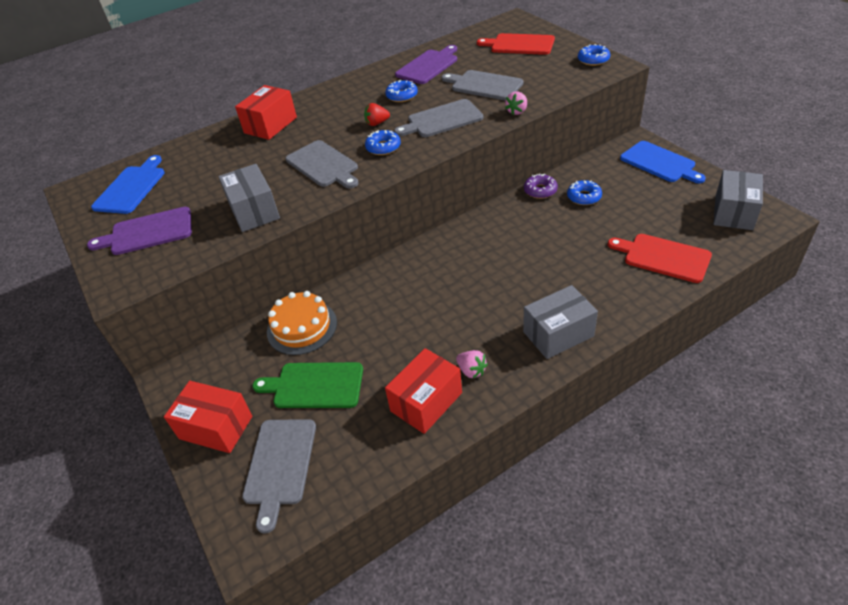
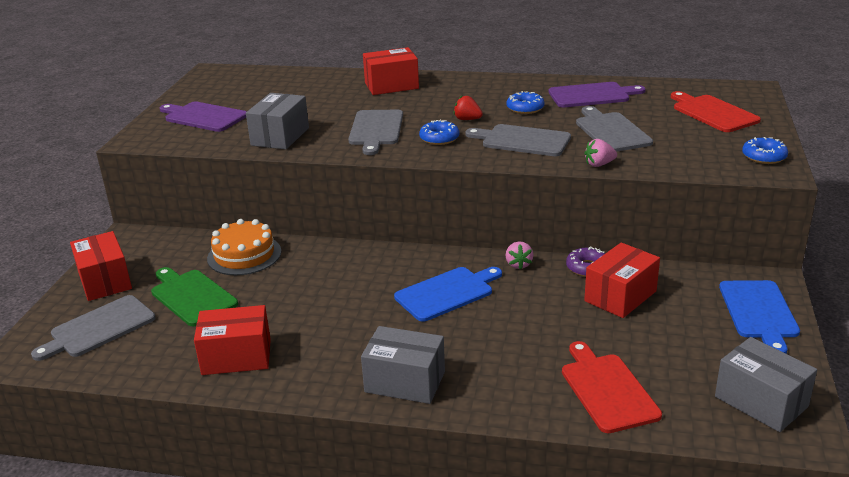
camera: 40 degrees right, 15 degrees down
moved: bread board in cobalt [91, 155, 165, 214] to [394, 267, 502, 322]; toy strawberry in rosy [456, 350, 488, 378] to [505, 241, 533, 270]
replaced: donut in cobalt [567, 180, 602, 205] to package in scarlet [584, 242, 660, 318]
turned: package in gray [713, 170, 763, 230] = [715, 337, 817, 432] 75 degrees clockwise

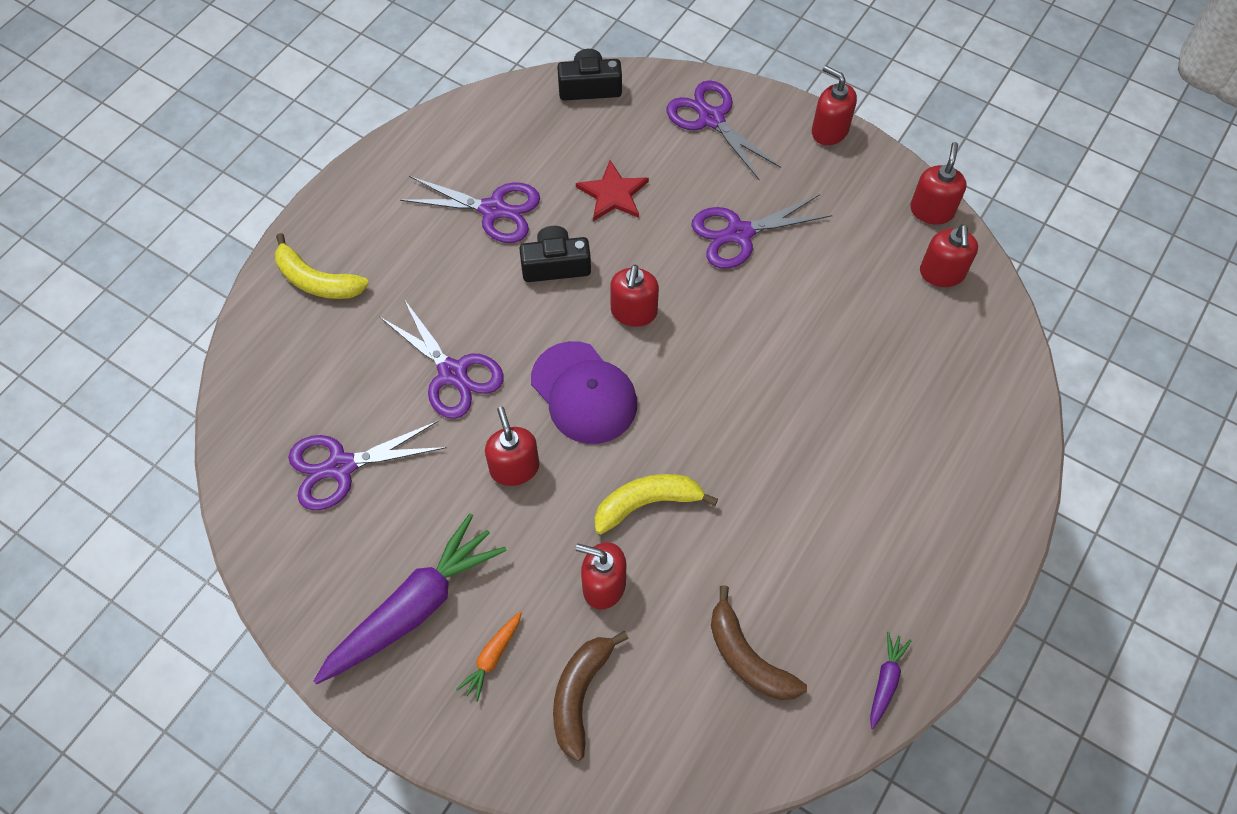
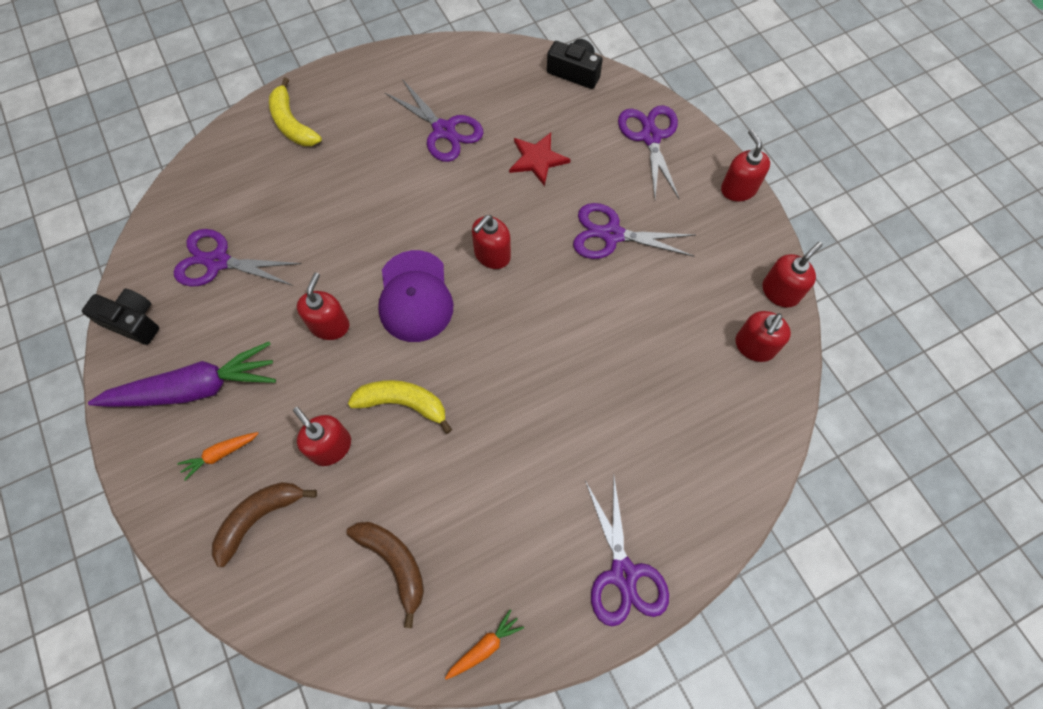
camera: 30 degrees right, 5 degrees up
moved: camera in ebony [519, 226, 591, 282] to [82, 289, 159, 345]; scissors in purple [380, 299, 504, 419] to [585, 477, 669, 626]
recoloured: root vegetable in purple [870, 632, 912, 729] to root vegetable in bright orange [445, 609, 524, 680]
turned: banana in russet [711, 585, 807, 700] = [347, 522, 424, 628] 150 degrees clockwise

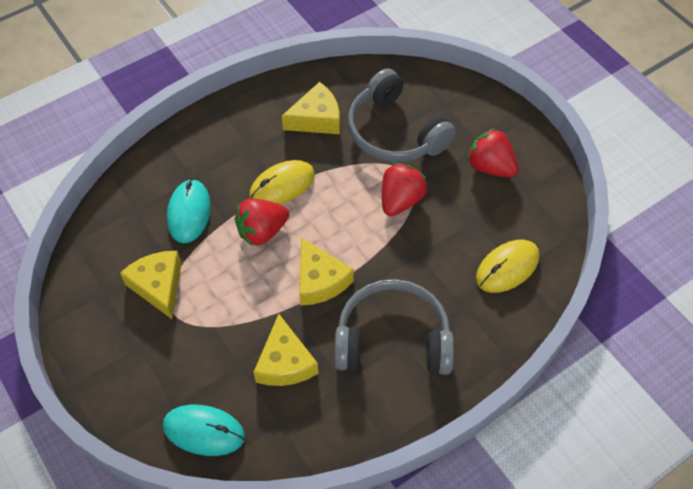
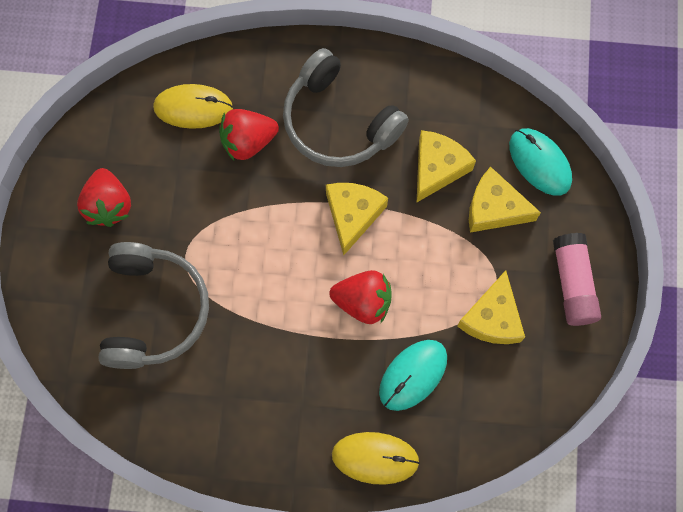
camera: 140 degrees left, 15 degrees up
added: glue stick in rosy [553, 233, 601, 326]
moved: piece of cheese in golden [282, 82, 340, 134] to [469, 167, 541, 232]; computer mouse in golden [249, 160, 315, 204] to [332, 432, 420, 485]; toy strawberry in scarlet [382, 163, 427, 216] to [219, 109, 279, 160]

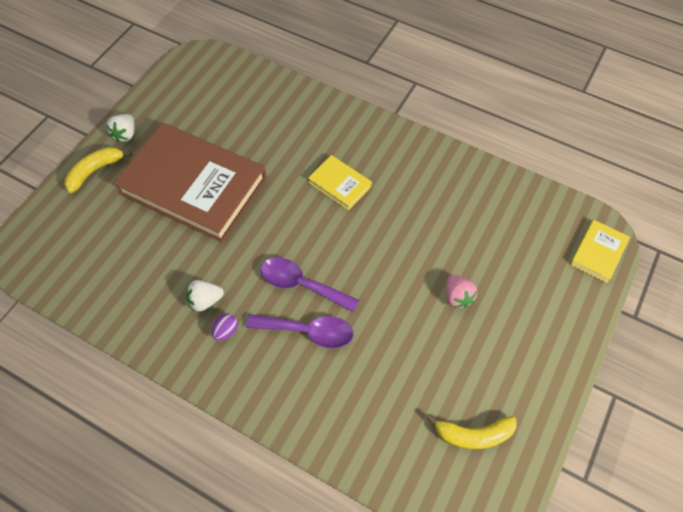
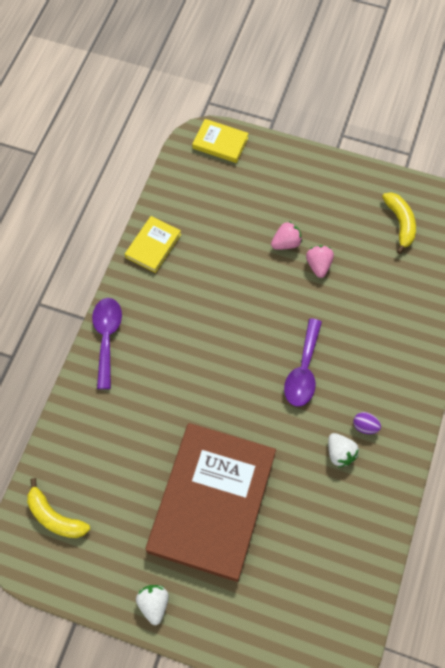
camera: 100 degrees left, 5 degrees up
added: toy strawberry in rosy [306, 245, 334, 278]
moved: banana in golden [65, 147, 132, 193] to [27, 478, 90, 538]; book in golden [308, 155, 372, 210] to [125, 216, 181, 273]; teaspoon in purple [246, 314, 353, 348] to [92, 298, 122, 389]
turned: toy strawberry in white [106, 114, 135, 142] = [136, 585, 169, 625] 105 degrees counterclockwise

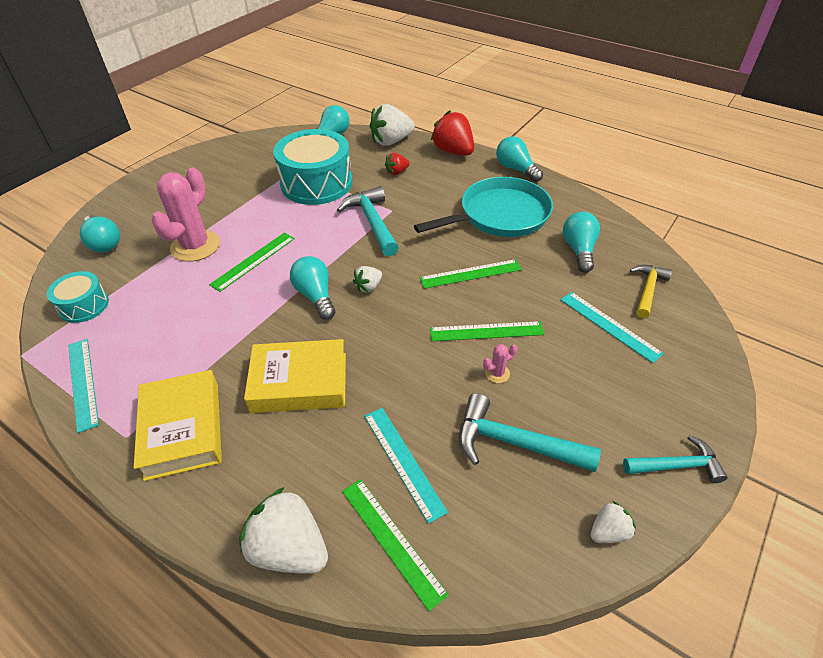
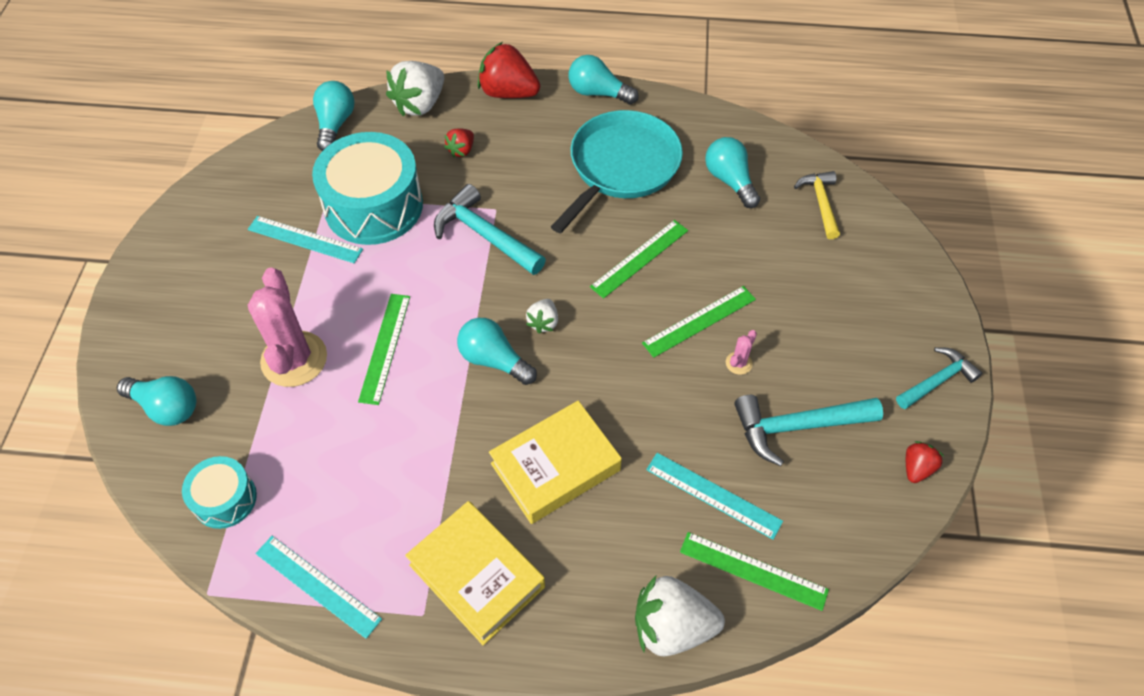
camera: 30 degrees left, 10 degrees up
moved: measuring stick in turquoise [560, 292, 664, 363] to [248, 216, 363, 263]
recoloured: toy strawberry in white [590, 501, 636, 543] to toy strawberry in scarlet [906, 441, 944, 483]

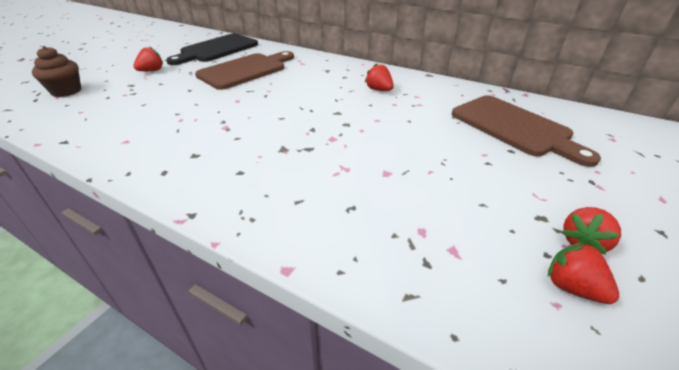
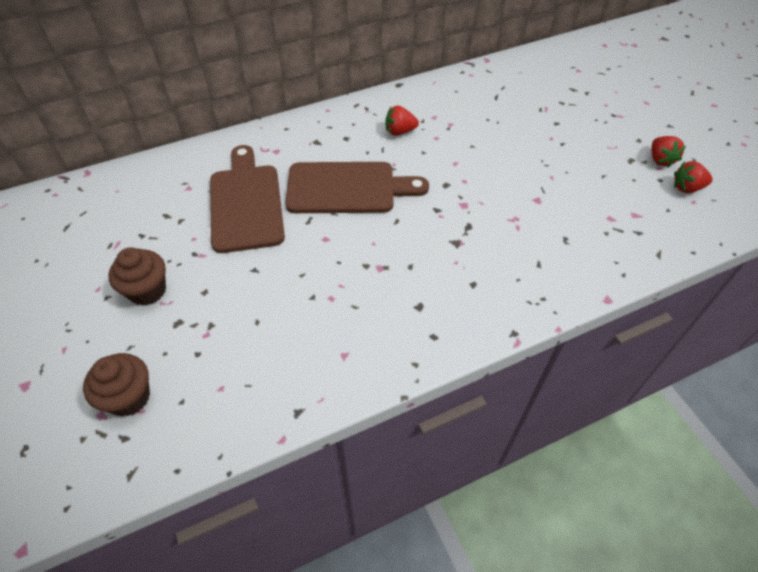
camera: 55 degrees left, 15 degrees up
removed: bread board in ebony [166, 34, 258, 65]
moved: bread board in russet [451, 95, 601, 167] to [286, 162, 429, 213]
replaced: toy strawberry in scarlet [133, 46, 163, 71] to muffin in russet [109, 247, 166, 306]

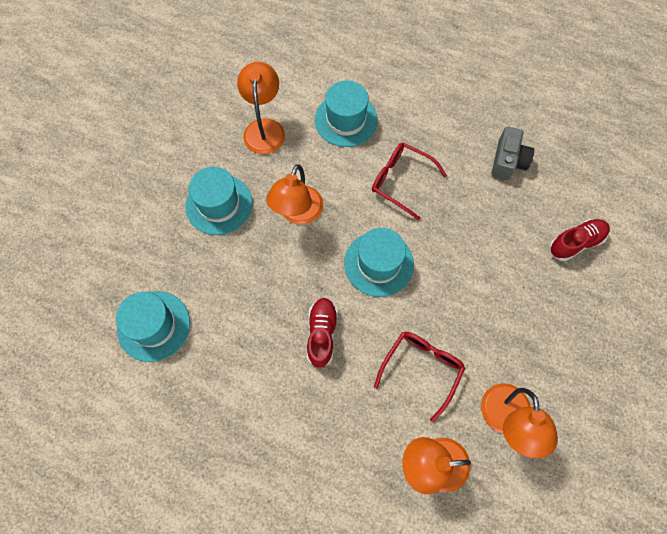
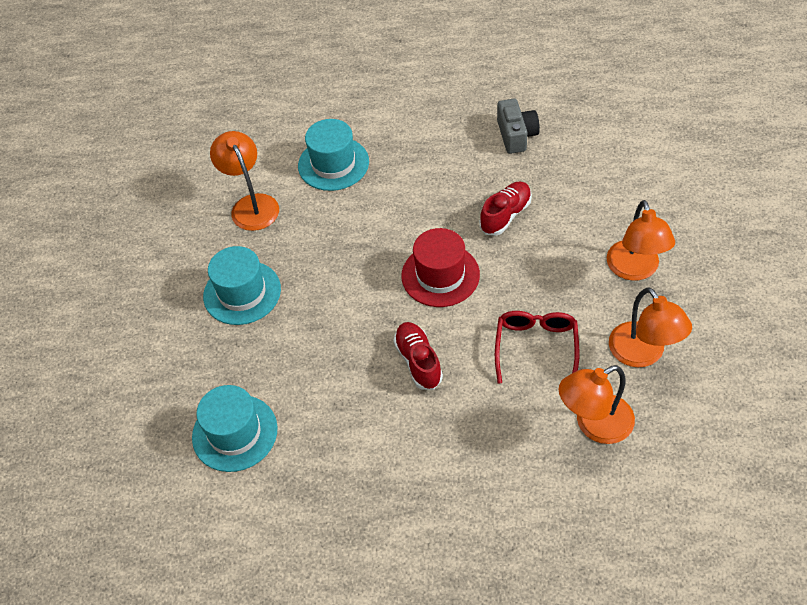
camera: 20 degrees left, 15 degrees down
removed: glasses in scarlet [372, 143, 447, 220]
moved: desk lamp in bright orange [266, 164, 323, 225] to [607, 200, 675, 281]; shoe in scarlet [549, 219, 610, 261] to [480, 182, 532, 236]
recoloured: hat in turquoise [344, 228, 414, 297] to hat in scarlet [401, 228, 480, 307]

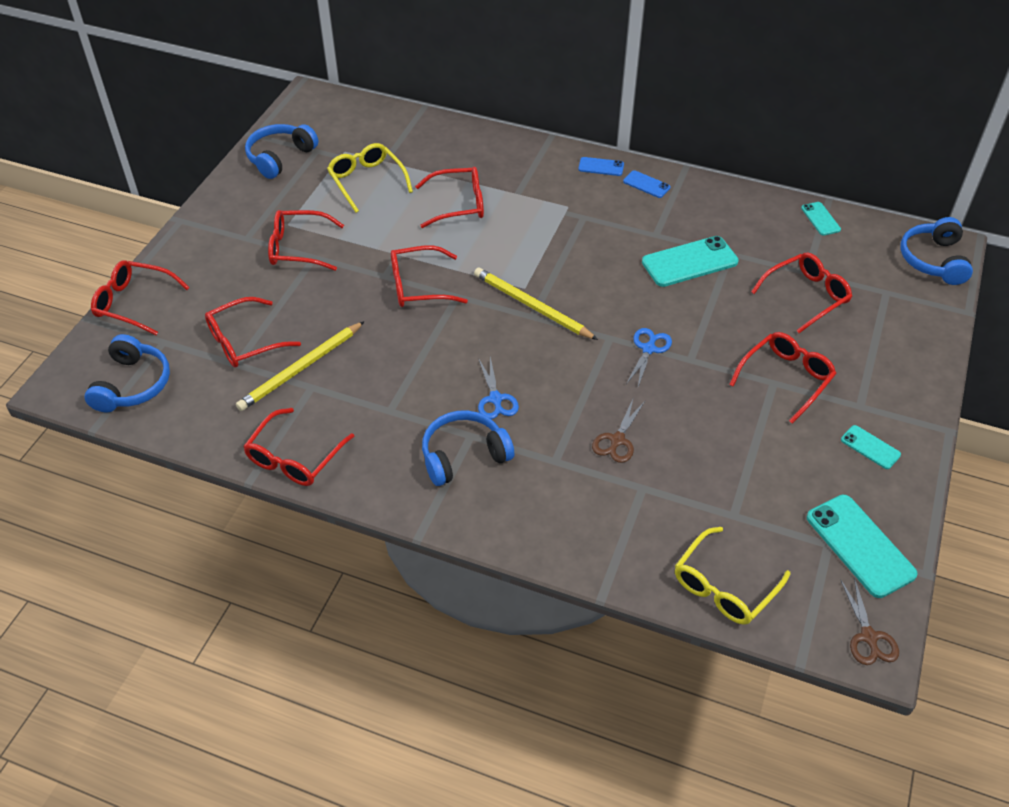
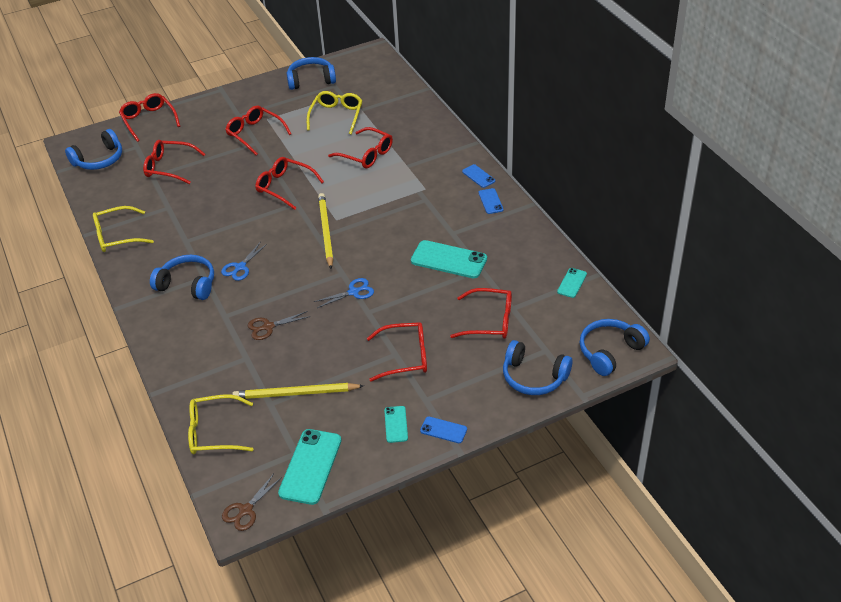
camera: 45 degrees right, 5 degrees down
added: headset in cobalt [503, 340, 573, 395]; phone in cobalt [420, 416, 467, 443]
moved: pencil in golden [236, 321, 365, 411] to [232, 383, 364, 399]
recoloured: glasses in scarlet [243, 408, 354, 486] to glasses in golden [93, 206, 154, 252]

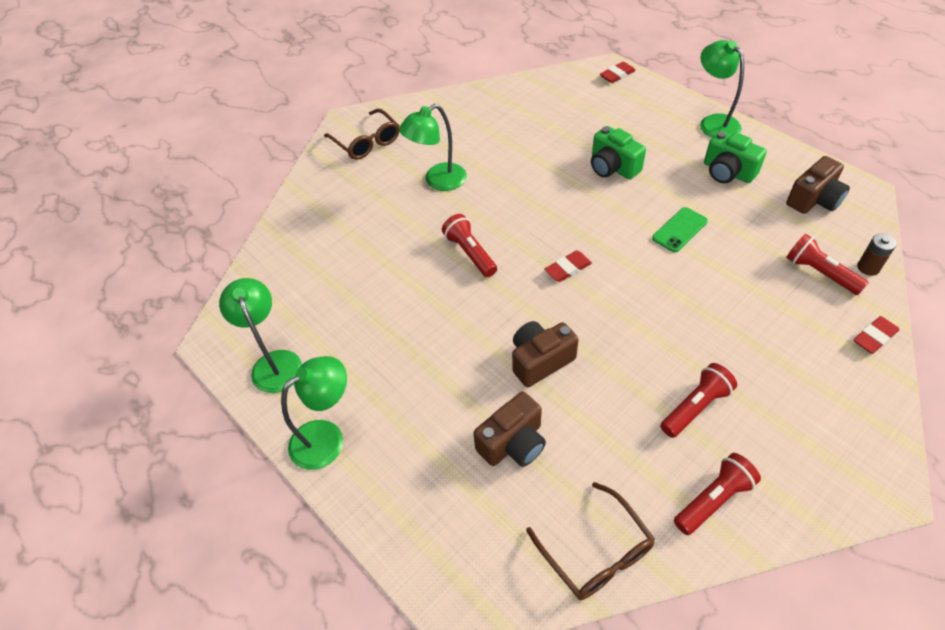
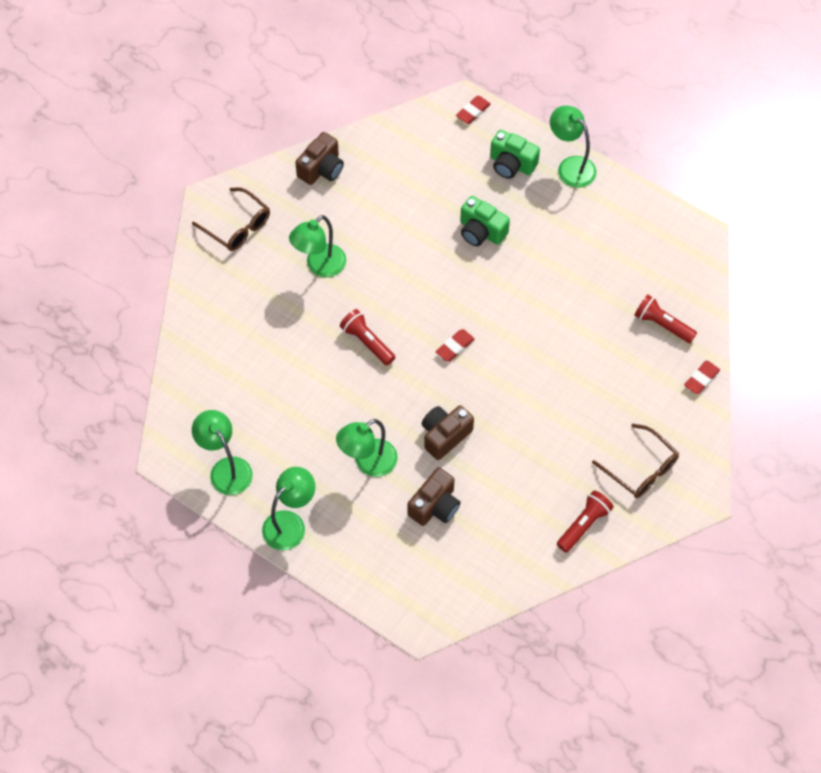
camera: 15 degrees left, 10 degrees up
removed: phone in emerald [652, 207, 708, 252]; power cell in russet [857, 234, 896, 276]; flashlight in scarlet [660, 363, 737, 438]
added: desk lamp in emerald [336, 419, 397, 477]
moved: camera in emerald [704, 131, 767, 183] to [490, 130, 540, 179]; camera in russet [786, 156, 850, 214] to [295, 132, 344, 185]; glasses in russet [526, 482, 655, 600] to [592, 423, 679, 498]

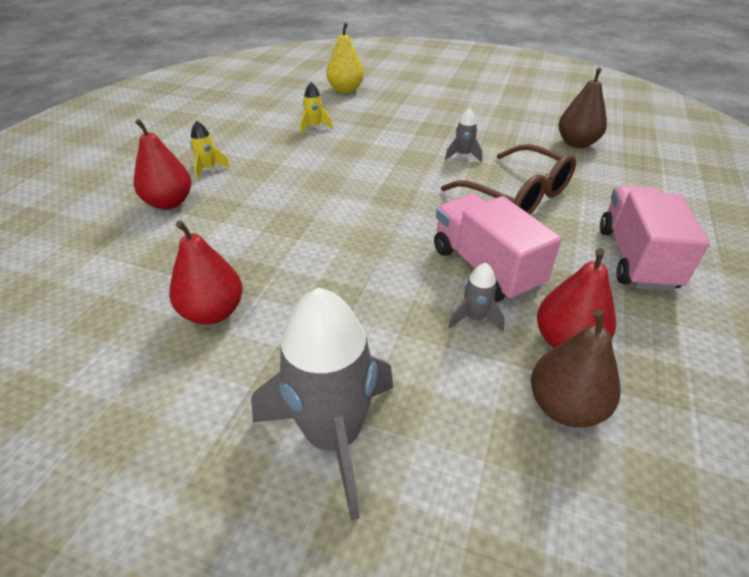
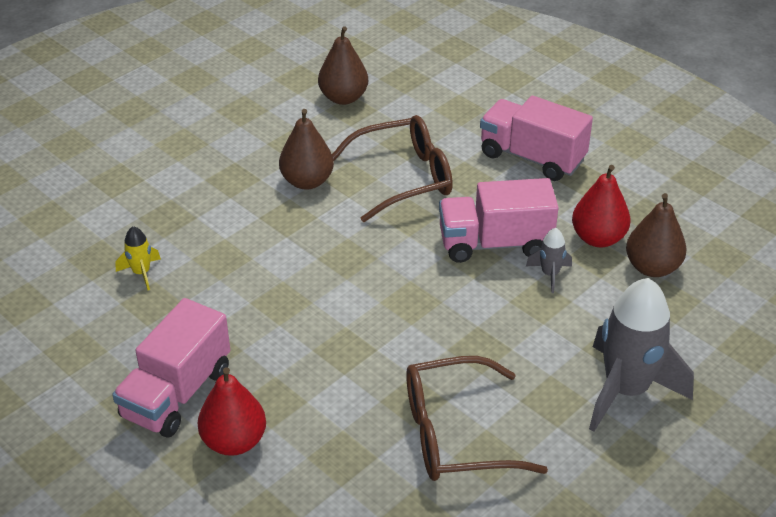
camera: 65 degrees left, 0 degrees up
removed: pear in golden [326, 22, 364, 93]
replaced: spaceship in gray [445, 108, 482, 162] to pear in russet [279, 109, 334, 190]; spaceship in golden [190, 120, 230, 180] to truck in rosy [112, 298, 230, 438]; pear in scarlet [169, 220, 243, 325] to glasses in russet [406, 356, 548, 481]

